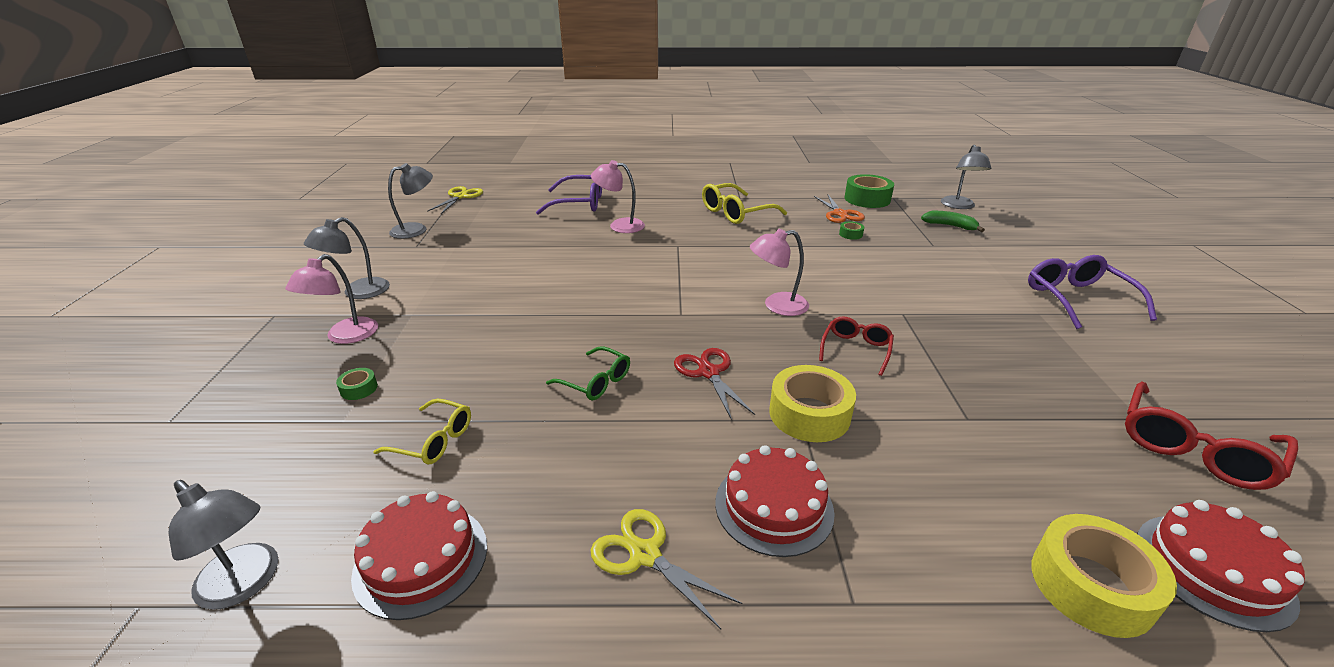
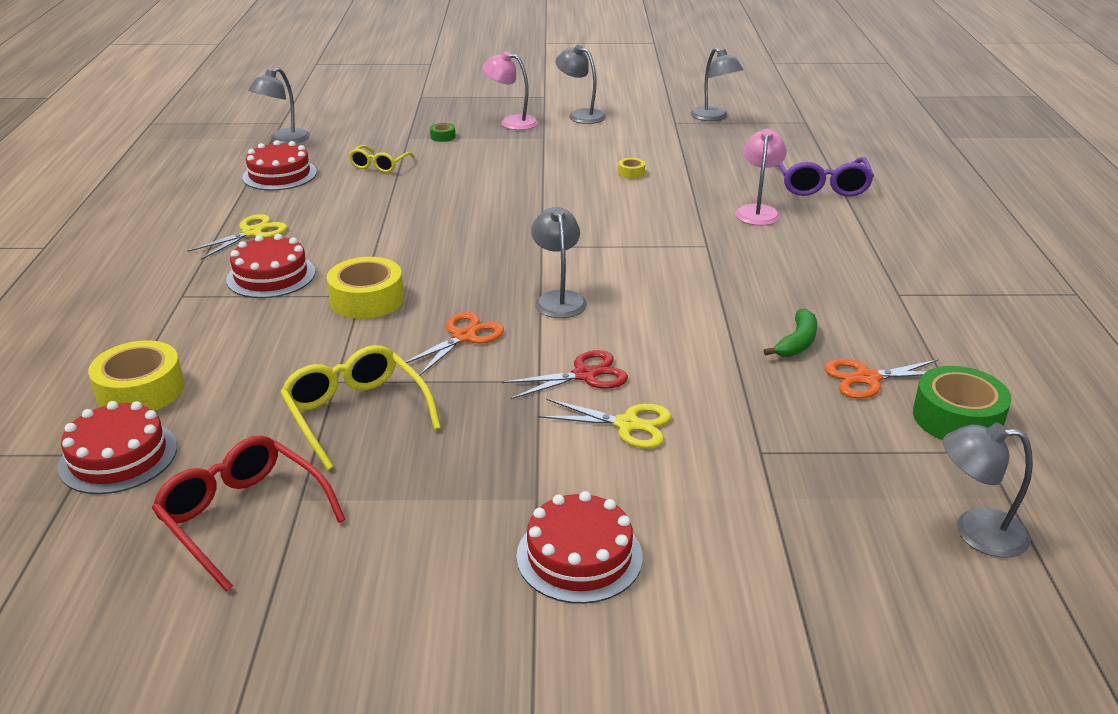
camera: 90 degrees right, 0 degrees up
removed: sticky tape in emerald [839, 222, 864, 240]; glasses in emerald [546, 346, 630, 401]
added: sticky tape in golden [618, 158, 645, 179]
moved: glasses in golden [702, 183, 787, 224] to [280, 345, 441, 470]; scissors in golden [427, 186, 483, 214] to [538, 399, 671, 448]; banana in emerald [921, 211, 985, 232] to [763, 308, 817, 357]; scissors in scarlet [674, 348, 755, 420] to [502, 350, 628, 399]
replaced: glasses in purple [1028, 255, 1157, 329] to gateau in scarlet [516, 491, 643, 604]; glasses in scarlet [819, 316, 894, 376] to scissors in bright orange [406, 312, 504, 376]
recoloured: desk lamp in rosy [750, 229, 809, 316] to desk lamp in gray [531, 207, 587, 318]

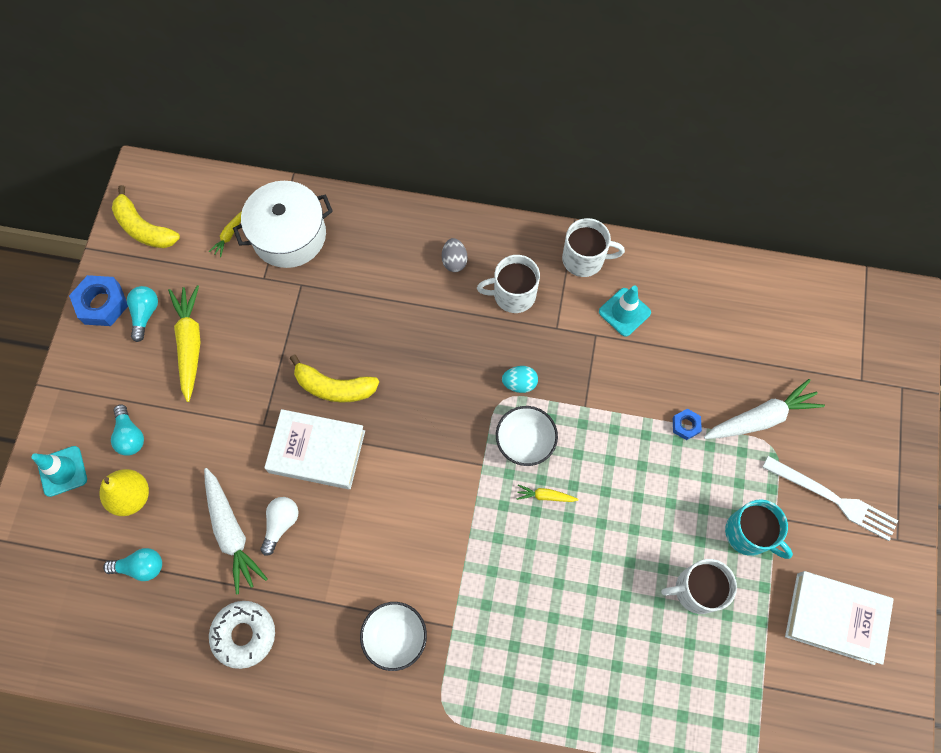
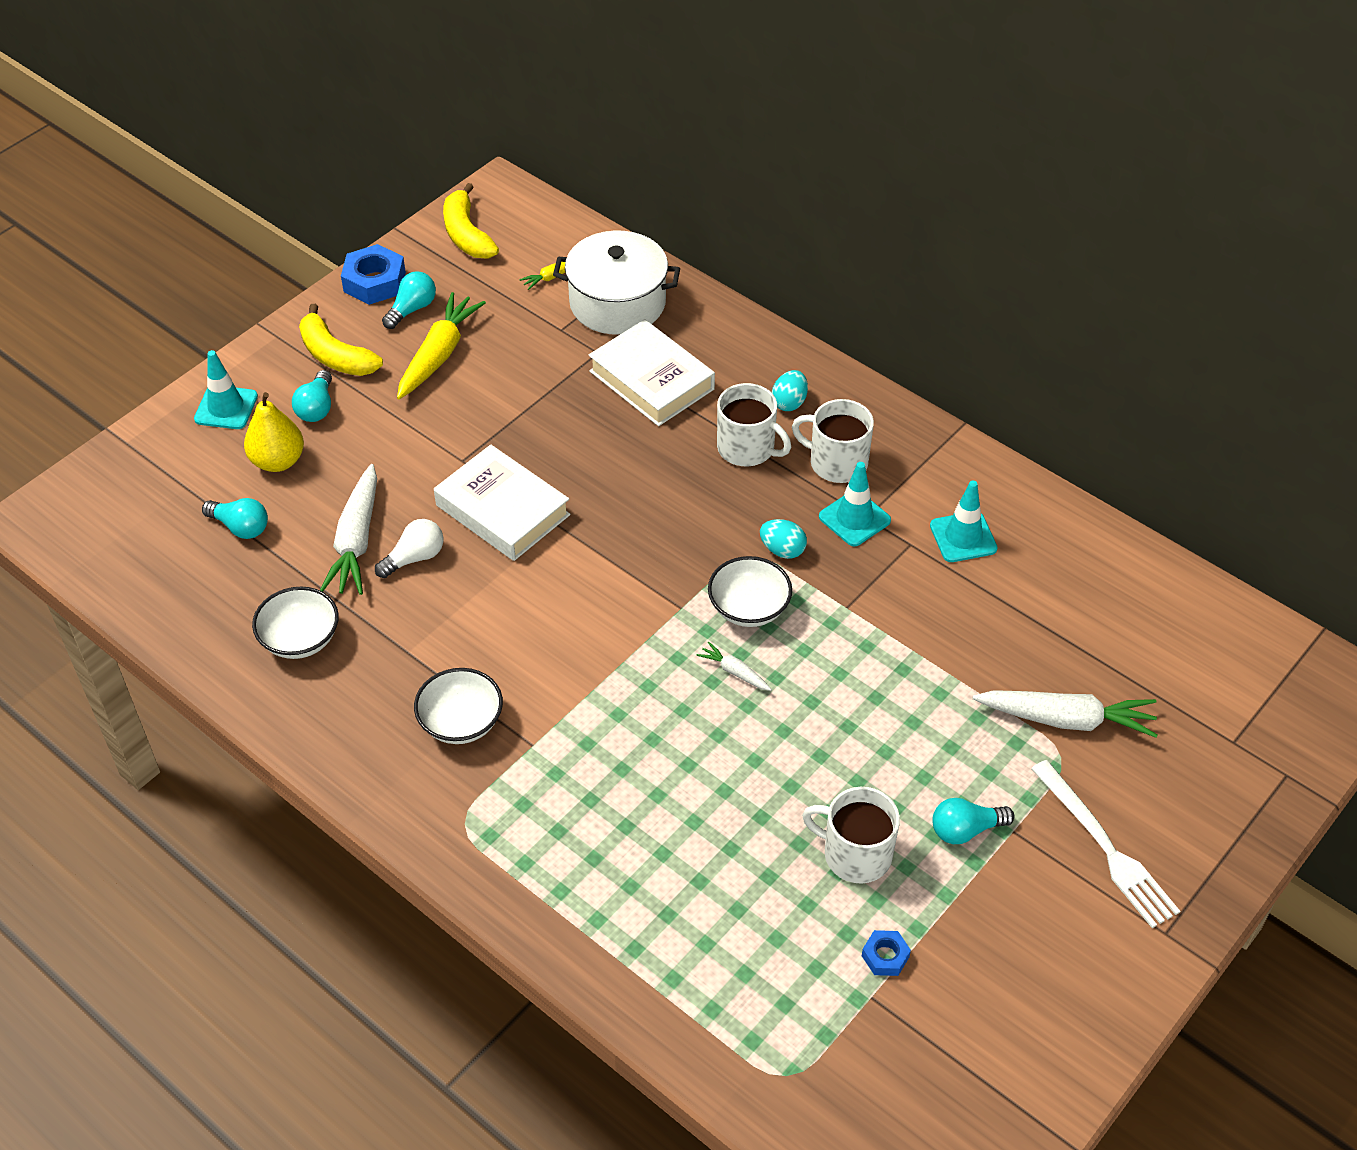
camera: 30 degrees right, 20 degrees down
added: traffic cone in turquoise [819, 462, 891, 546]
moved: mug in white [562, 218, 625, 277] to [717, 383, 791, 466]; banana in golden [290, 355, 379, 402] to [299, 304, 383, 376]; hex nut in cobalt [673, 409, 702, 440] to [862, 930, 911, 976]; book in white [785, 571, 894, 665] to [589, 319, 715, 426]
replaced: mug in turquoise [725, 500, 793, 559] to lightbulb in turquoise [932, 798, 1015, 844]; donut in white [209, 601, 275, 669] to deep dish in white [252, 587, 339, 659]
recoloured: egg shape in gray [442, 238, 468, 272] to egg shape in turquoise [772, 370, 808, 411]; root vegetable in golden [516, 485, 579, 502] to root vegetable in white [696, 642, 772, 691]

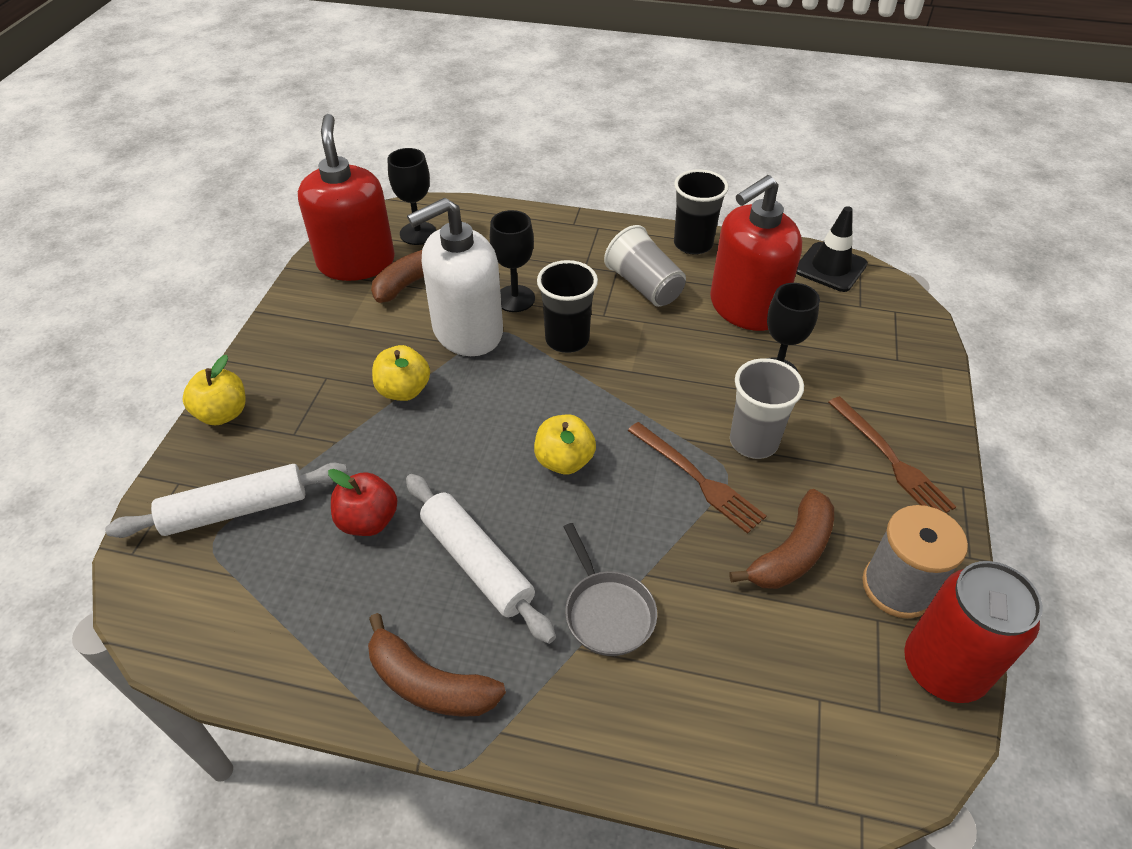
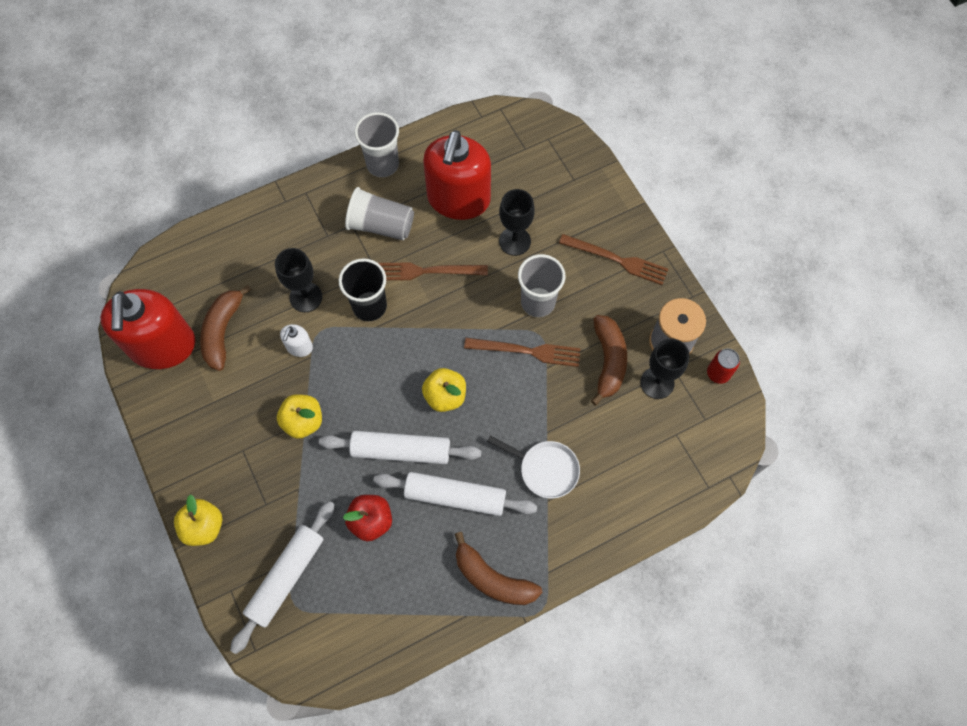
camera: 40 degrees left, 20 degrees up
removed: traffic cone in ebony [796, 206, 868, 292]
added: table fork in russet [378, 262, 488, 280]; pastry roller in white [319, 431, 481, 464]
moved: goblet in ebony [388, 148, 437, 245] to [640, 338, 690, 399]
recoloured: beaker in ebony [674, 169, 729, 255] to beaker in gray [354, 112, 399, 177]; skillet in gray [564, 523, 657, 656] to skillet in white [487, 436, 580, 499]
turned: soap pump in scarlet [298, 114, 395, 281] = [100, 289, 195, 369] 135 degrees counterclockwise; banana in russet [368, 613, 506, 717] = [455, 532, 542, 605] 45 degrees clockwise
resized: soap pump in white [407, 198, 503, 356] = [280, 324, 313, 357] x0.41; tin in scarlet [904, 561, 1043, 703] = [707, 348, 740, 384] x0.49

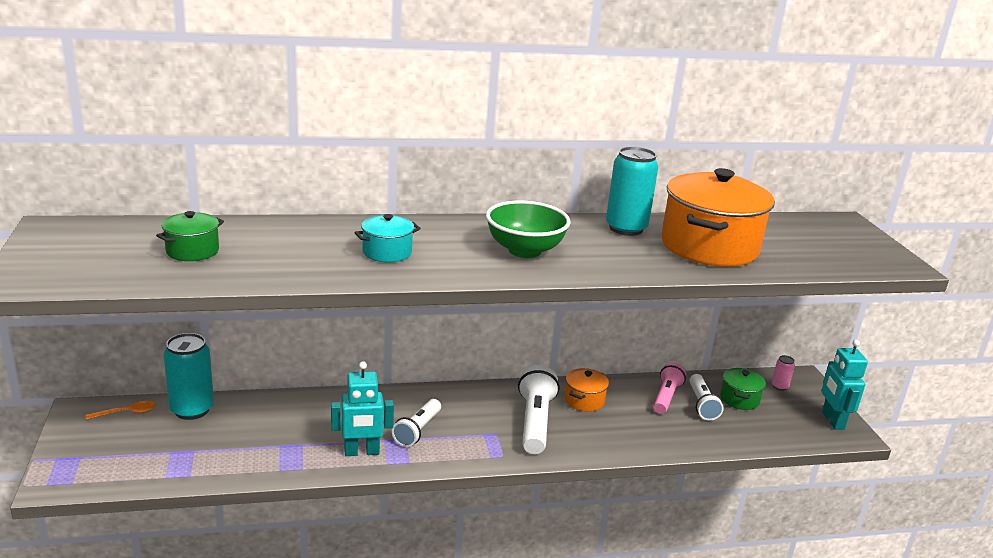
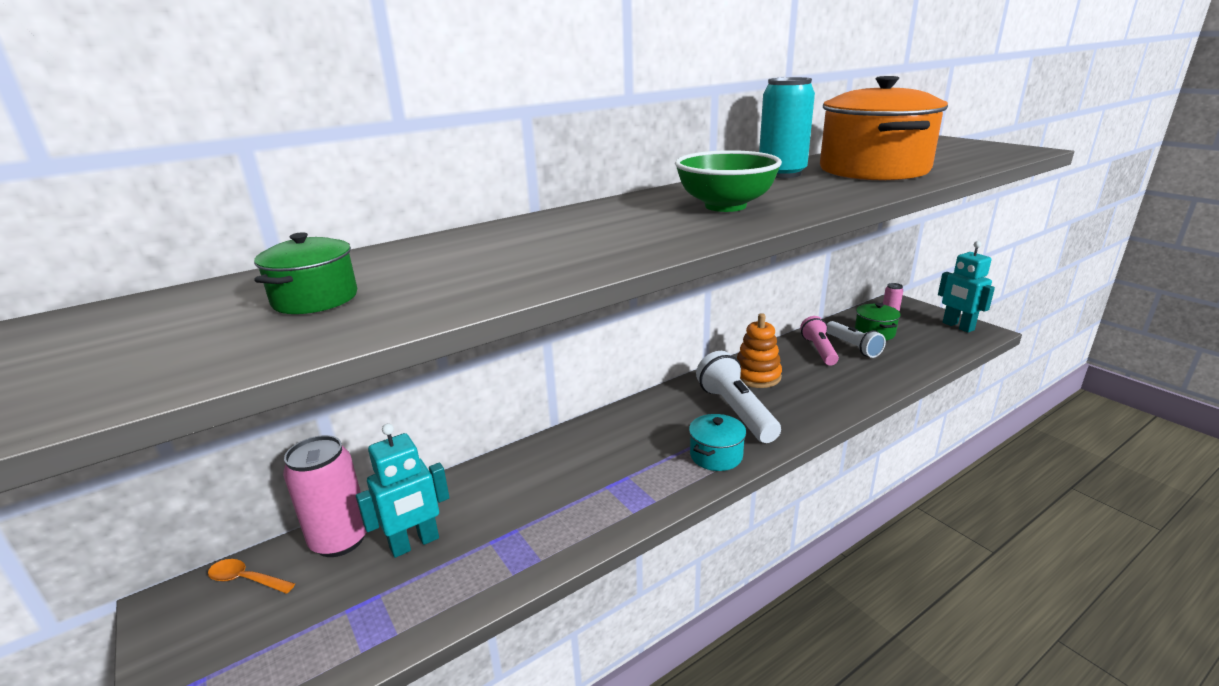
camera: 20 degrees left, 0 degrees up
removed: flashlight in white [392, 399, 441, 447]
moved: stockpot in turquoise [354, 214, 421, 263] to [689, 414, 746, 471]; toy robot in turquoise [331, 361, 394, 456] to [356, 424, 450, 558]
replaced: stockpot in bright orange [565, 368, 609, 412] to stacking rings in bright orange [737, 313, 782, 388]
recoloured: tin in turquoise [164, 333, 214, 420] to tin in rosy [283, 435, 366, 557]
turned: teaspoon in bright orange [86, 401, 156, 420] = [208, 559, 295, 594] 120 degrees counterclockwise

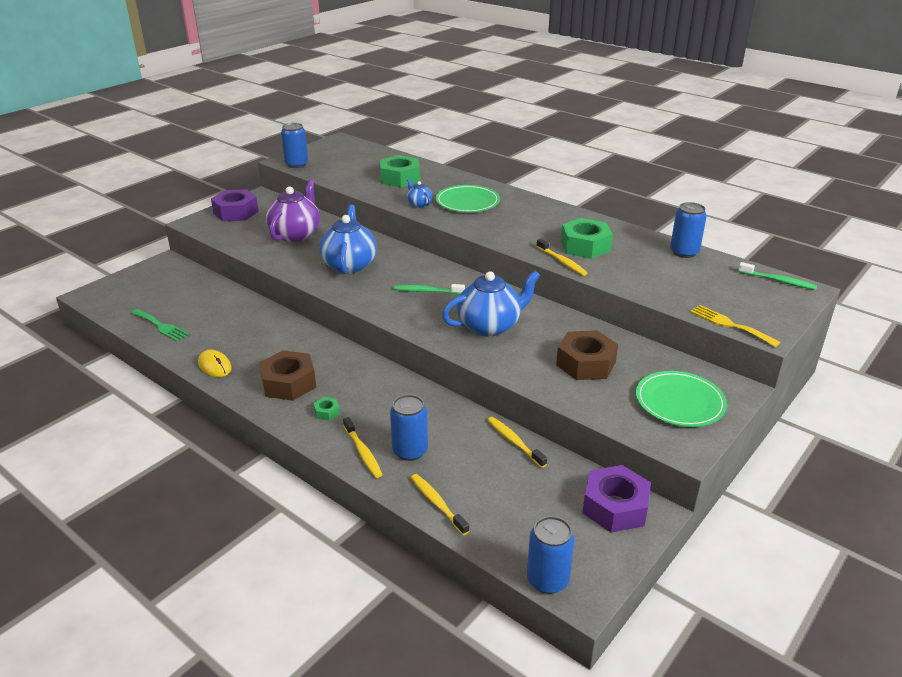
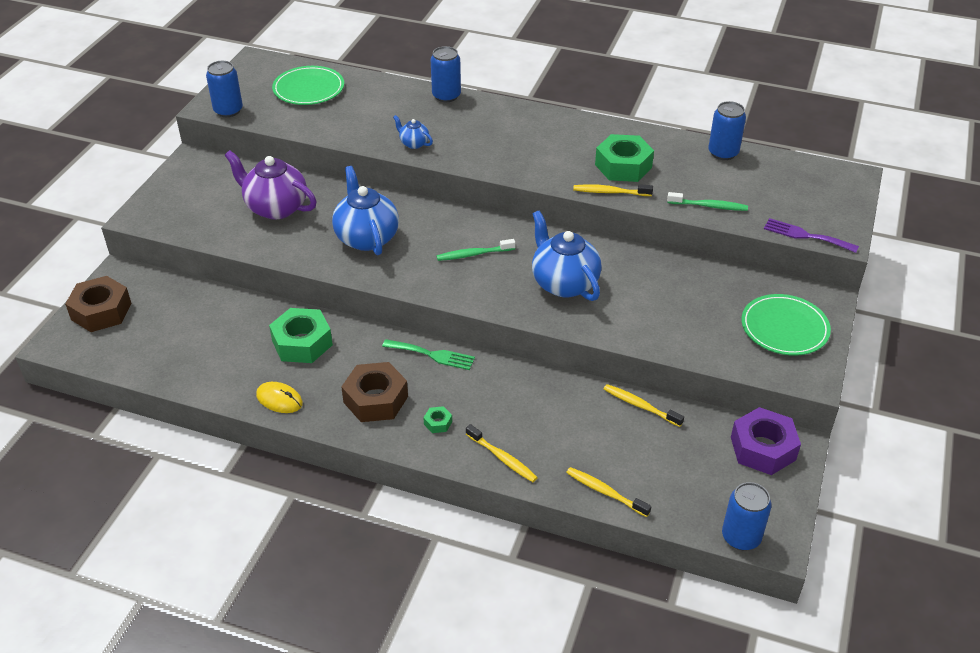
camera: 20 degrees left, 10 degrees up
removed: hex nut in purple [211, 189, 259, 222]
moved: hex nut in emerald [380, 155, 420, 187] to [269, 308, 333, 363]; dinner plate in emerald [436, 185, 500, 212] to [272, 66, 344, 105]; toothbrush in emerald [738, 262, 817, 290] to [667, 192, 748, 211]; table fork in emerald [131, 309, 190, 342] to [382, 339, 475, 370]; hex nut in russet [556, 330, 618, 380] to [65, 276, 132, 332]; tin in cobalt [390, 395, 428, 461] to [431, 46, 461, 102]
recoloured: table fork in golden [690, 305, 781, 347] to table fork in purple [764, 218, 859, 253]
turned: tea pot in purple [266, 179, 320, 242] = [224, 150, 317, 219] 60 degrees counterclockwise; toothbrush in golden [536, 239, 587, 276] = [573, 184, 653, 196] 150 degrees clockwise; tea pot in cobalt [442, 270, 540, 336] = [532, 210, 602, 301] 75 degrees counterclockwise

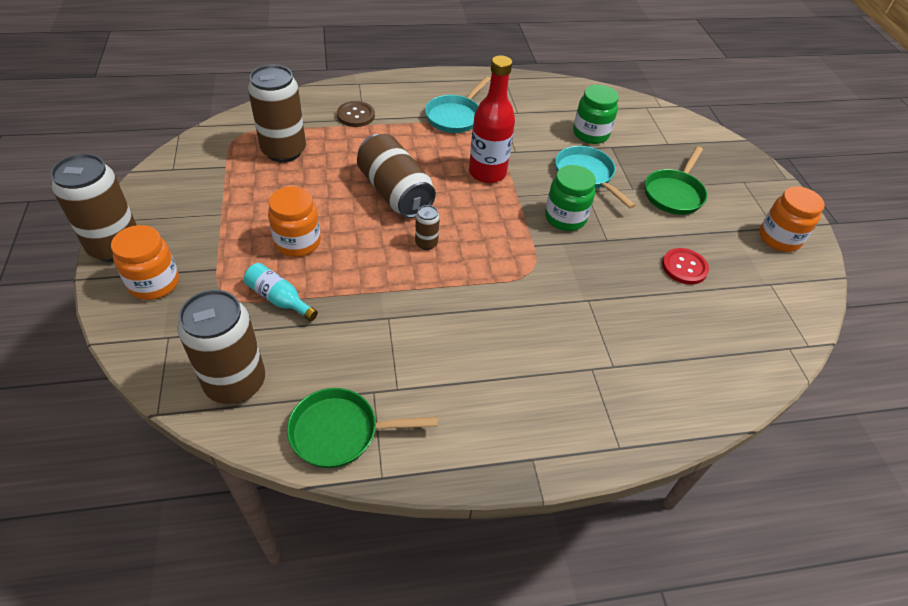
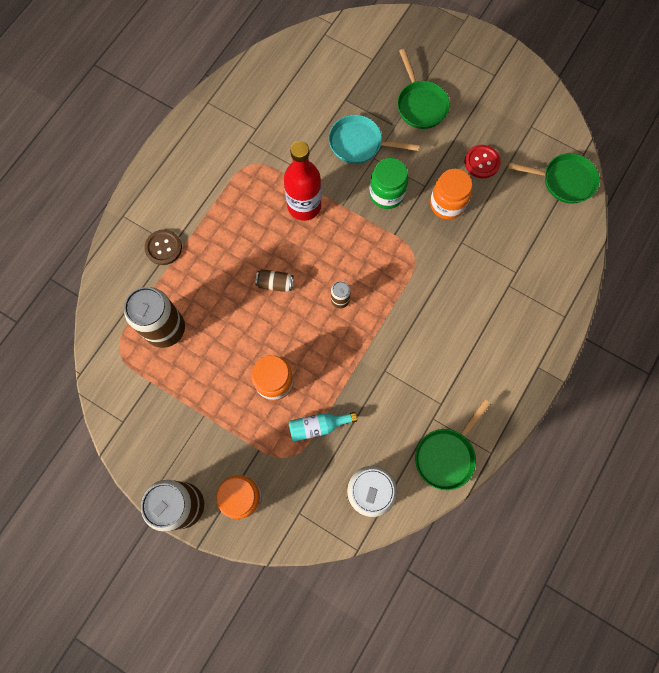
camera: 45 degrees left, 25 degrees up
removed: skillet in turquoise [425, 76, 491, 133]; jar in emerald [573, 85, 619, 144]
added: skillet in emerald [508, 153, 599, 204]
moved: jar in bright orange [760, 186, 825, 252] to [430, 169, 472, 220]
resized: tin in russet [357, 134, 436, 218] = [255, 269, 293, 292] x0.46

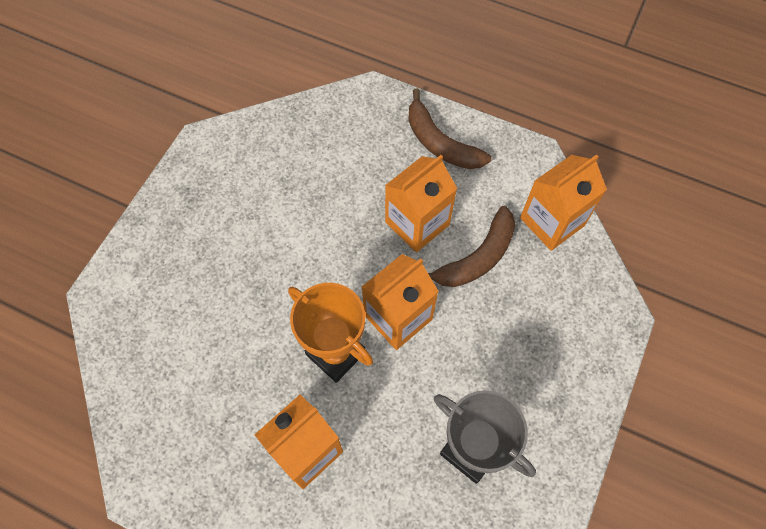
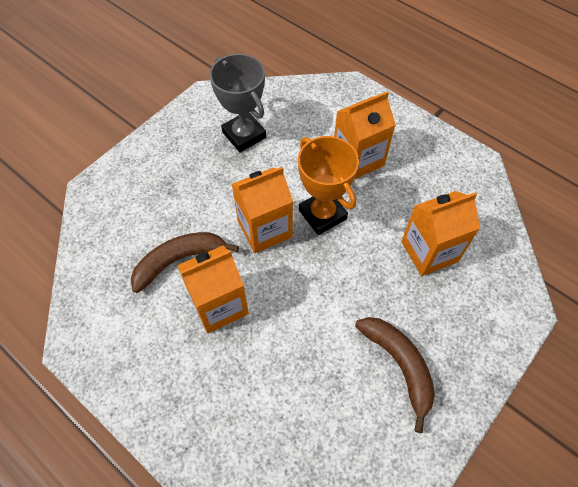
camera: 165 degrees left, 5 degrees down
moved: banana in russet [408, 89, 491, 169] to [355, 317, 435, 433]; carton in bright orange [520, 155, 607, 251] to [401, 191, 480, 276]

